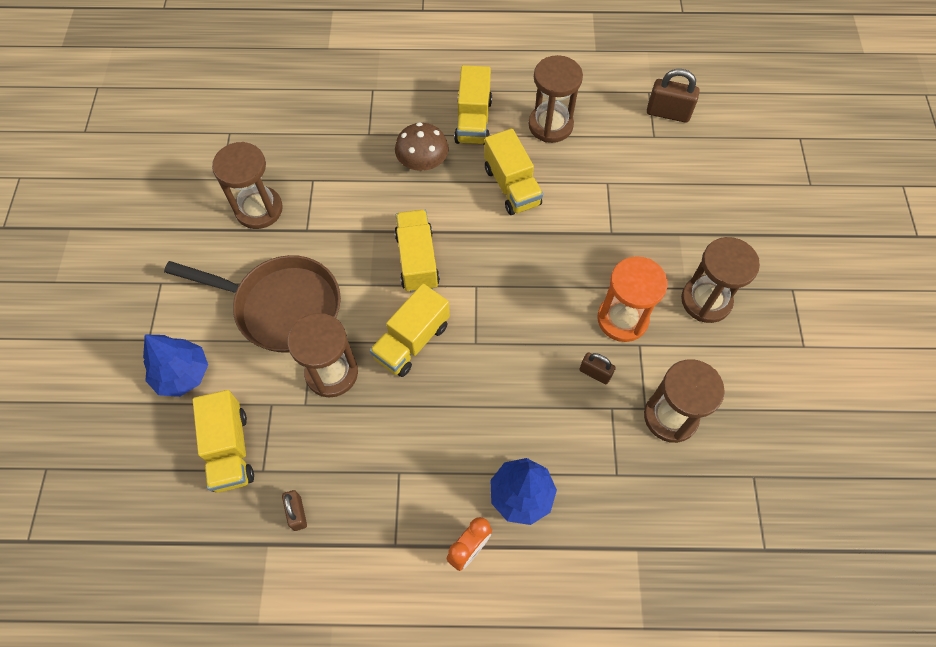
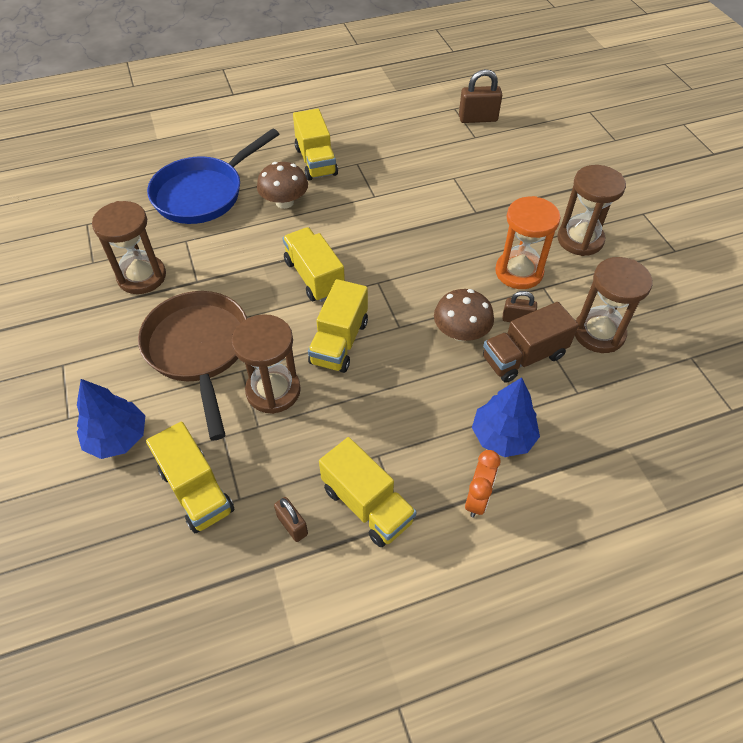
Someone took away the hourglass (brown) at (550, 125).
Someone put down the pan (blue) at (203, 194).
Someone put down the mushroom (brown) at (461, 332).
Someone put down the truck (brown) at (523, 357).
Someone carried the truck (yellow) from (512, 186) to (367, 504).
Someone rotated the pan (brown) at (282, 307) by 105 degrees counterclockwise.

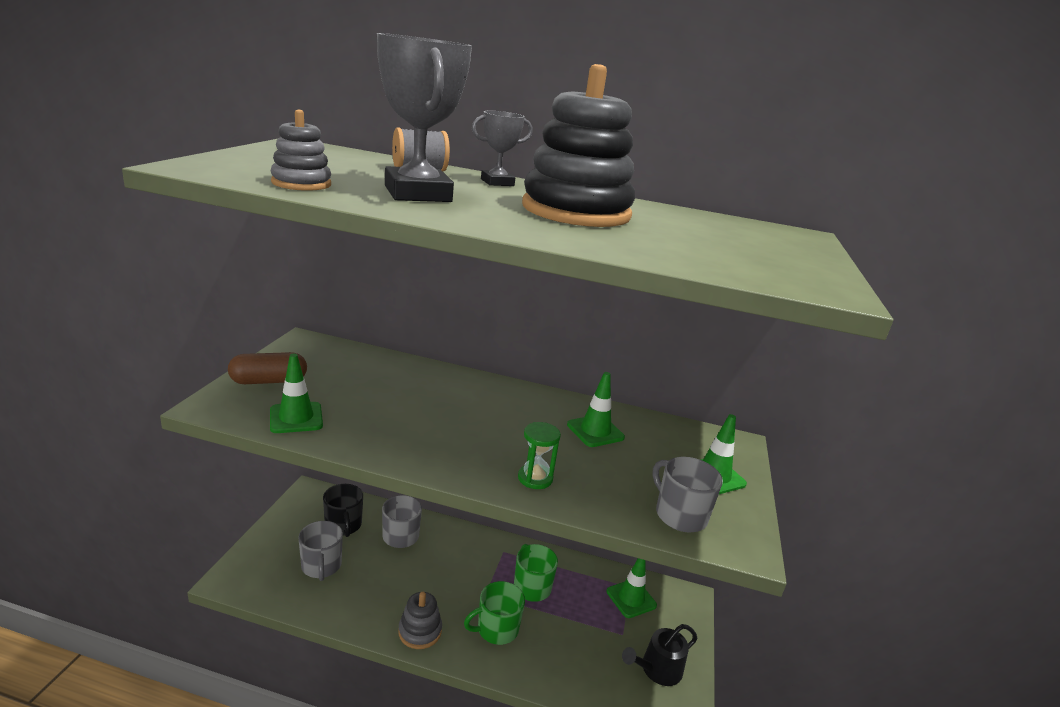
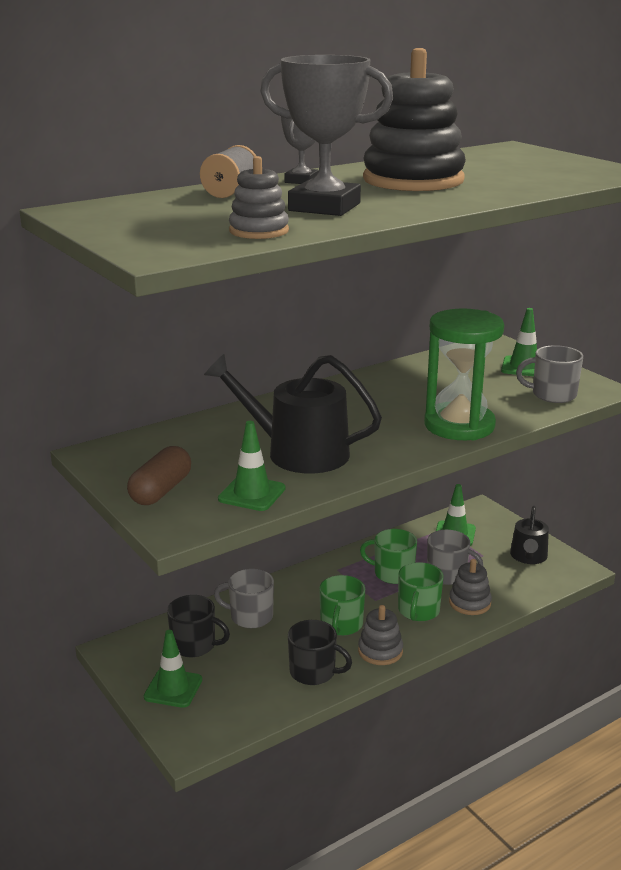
Someone put down the watering can (black) at (298, 452).
Someone put down the mug (black) at (313, 672).
Someone put down the mug (green) at (341, 625).
Someone put down the stacking toy (grey) at (469, 603).
Someone carried the mug (grey) from (321, 566) to (447, 575).
Someone carried the traffic cone (green) from (595, 431) to (173, 688).
Someone scaled the hourglass (green) at (535, 478) by 2.16.

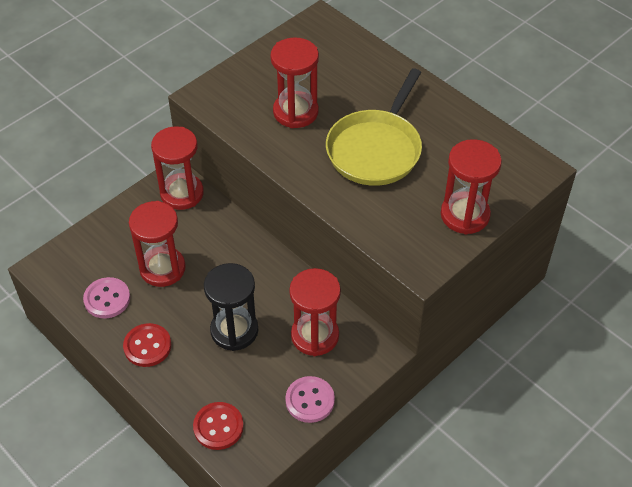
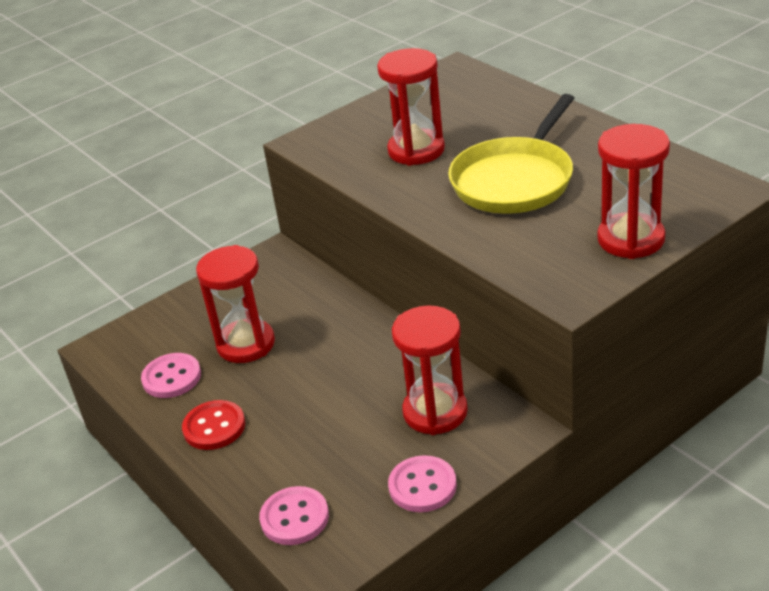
Someone took away the hourglass (red) at (182, 193).
Someone took away the hourglass (black) at (234, 330).
Someone repainted the button (red) at (218, 427), which became the button (pink) at (294, 518).

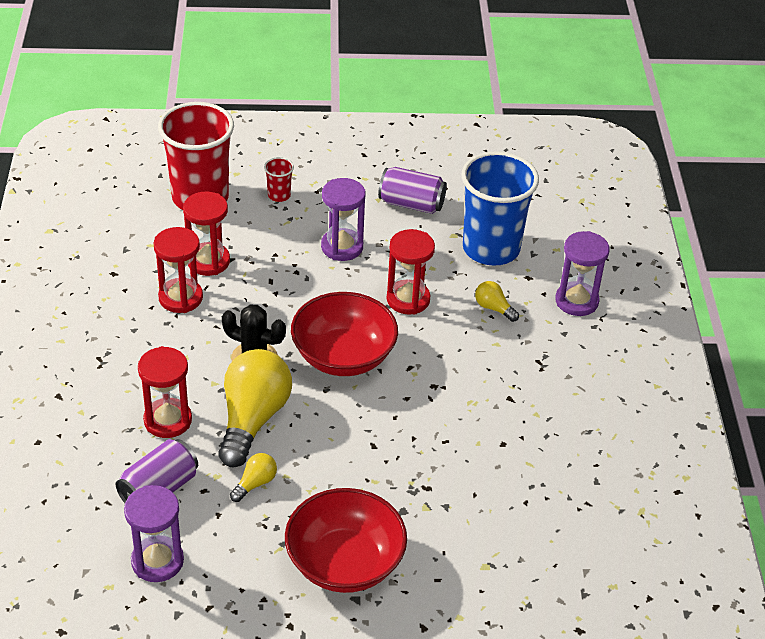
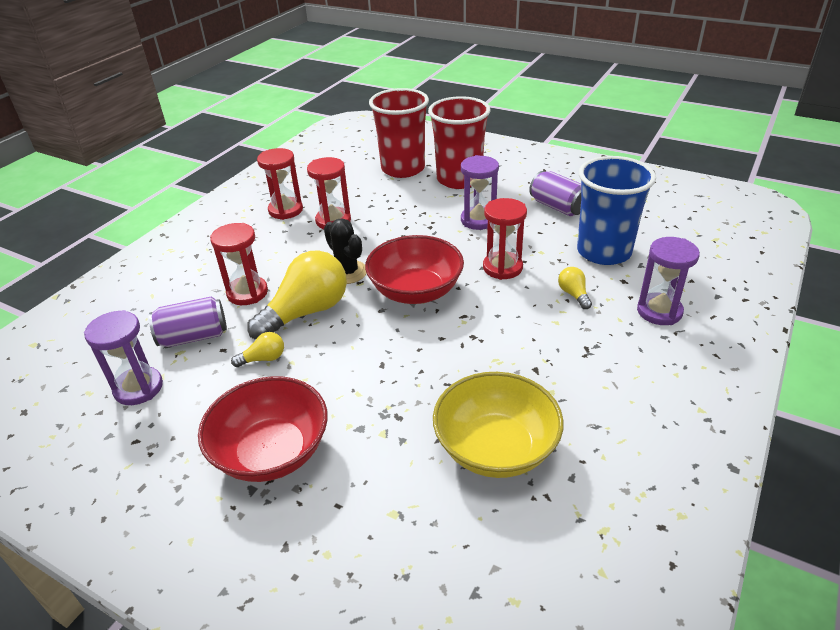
Someone put down the bowl (yellow) at (495, 448).
Someone carried the hourglass (red) from (208, 261) to (285, 210).
Someone scaled the cup (red) at (279, 195) by 2.46.

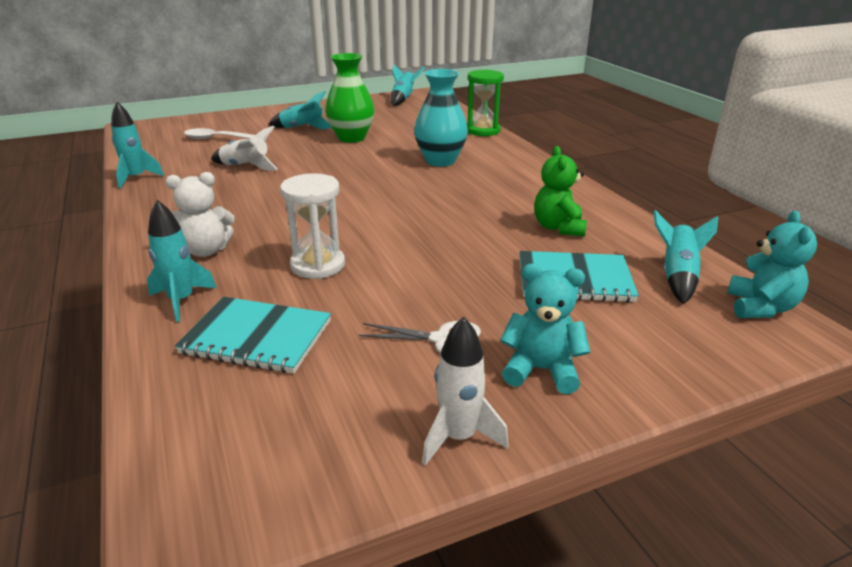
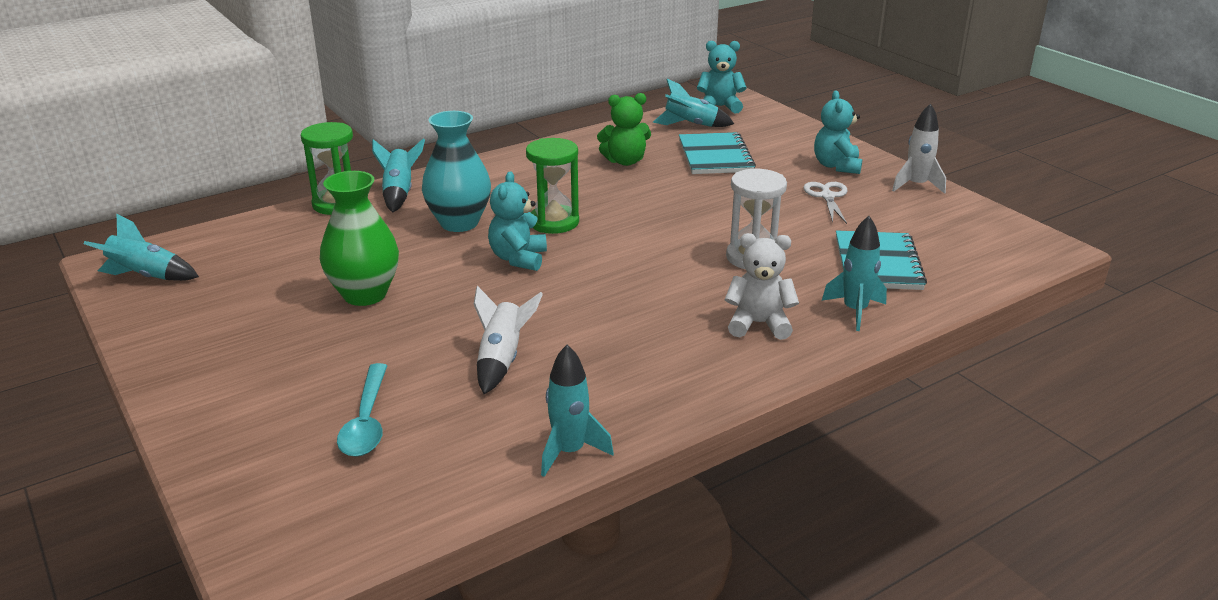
Someone put down the teddy bear (turquoise) at (518, 258).
Someone put down the hourglass (green) at (554, 222).
Someone carried the rocket (turquoise) from (302, 128) to (399, 193).
Someone repainted the spoon (white) at (219, 139), which became the spoon (turquoise) at (366, 422).
Someone rotated the teddy bear (white) at (206, 250) by 60 degrees counterclockwise.

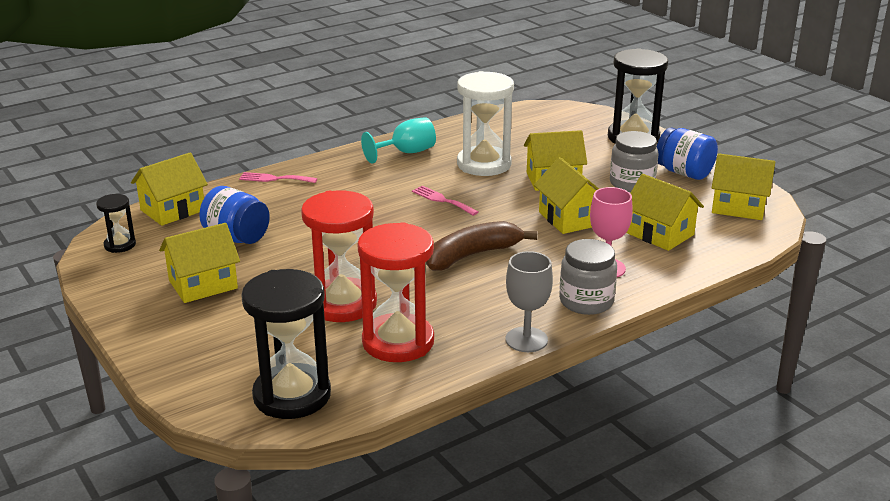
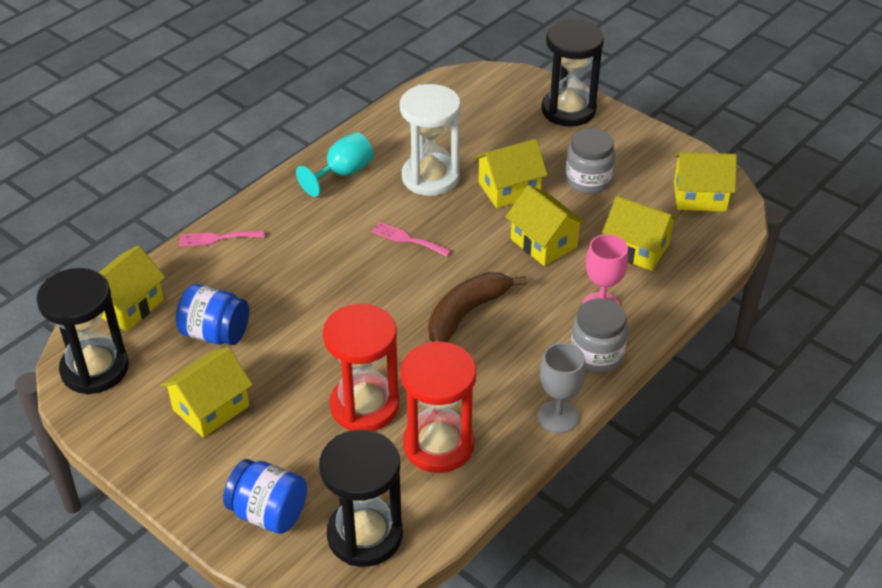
Someone carried the jar (blue) from (684, 173) to (268, 513).
Someone scaled the hourglass (black) at (120, 245) by 2.02.

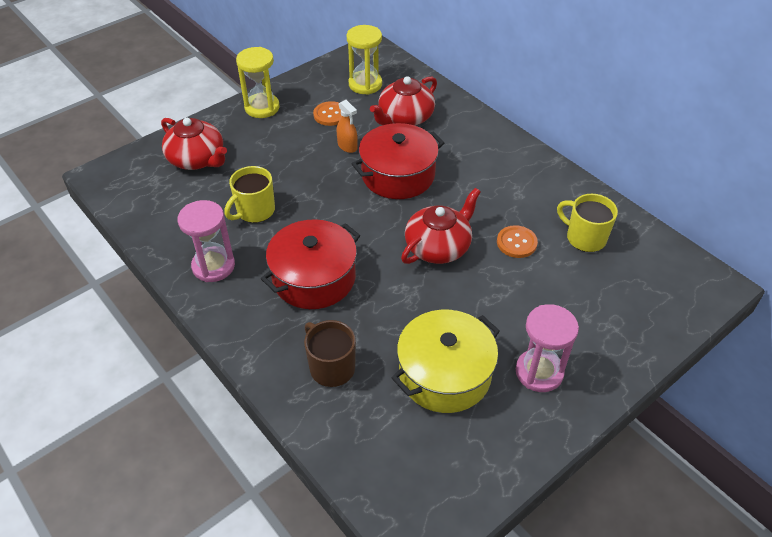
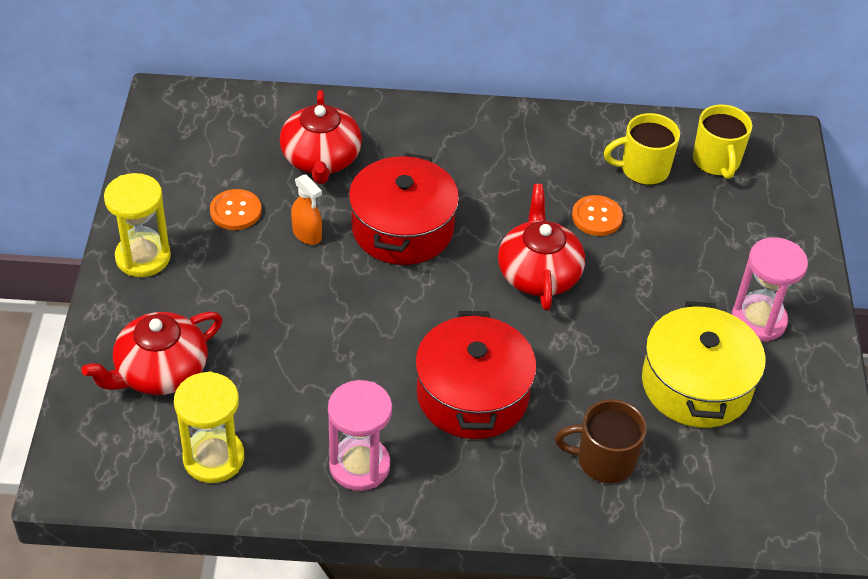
Someone carried the mug (yellow) from (254, 211) to (716, 162).
Someone carried the hourglass (yellow) from (365, 84) to (213, 458).
Someone rotated the teapot (red) at (197, 159) by 150 degrees clockwise.
Someone rotated the spray bottle (orange) at (347, 146) by 45 degrees clockwise.

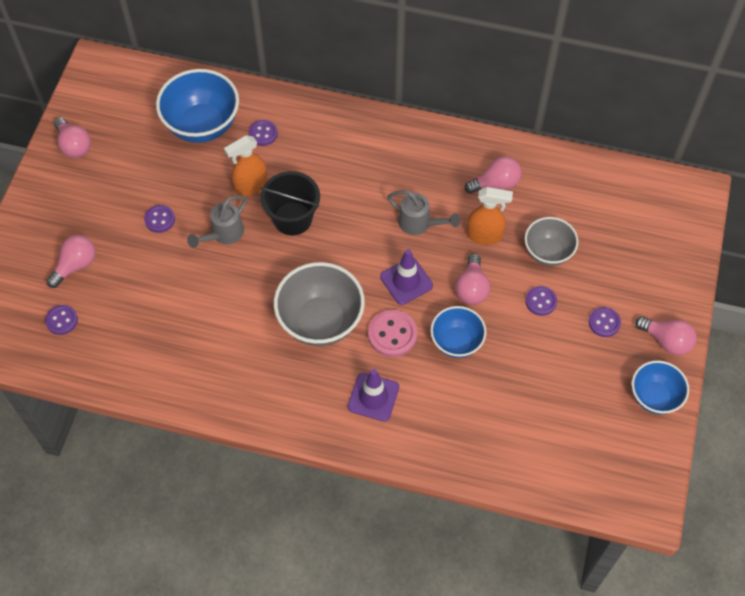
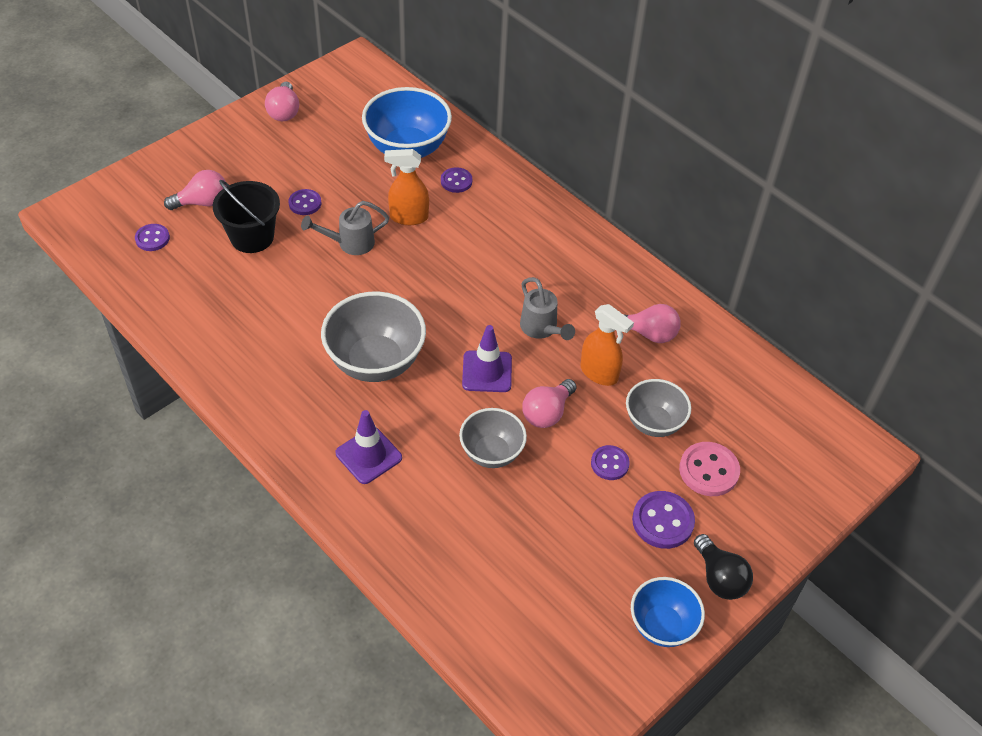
Someone carried the bucket (black) from (292, 218) to (252, 237).
Someone carried the button (pink) from (392, 334) to (708, 470).
Someone repainted the bowl (blue) at (456, 342), which became the bowl (grey) at (491, 453).
Someone repainted the light bulb (pink) at (666, 341), which became the light bulb (black) at (719, 578).
Someone scaled the button (purple) at (604, 322) by 1.56.

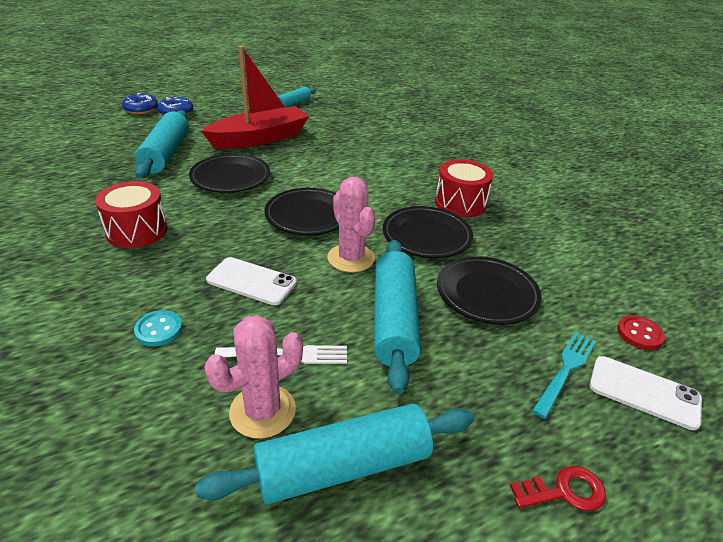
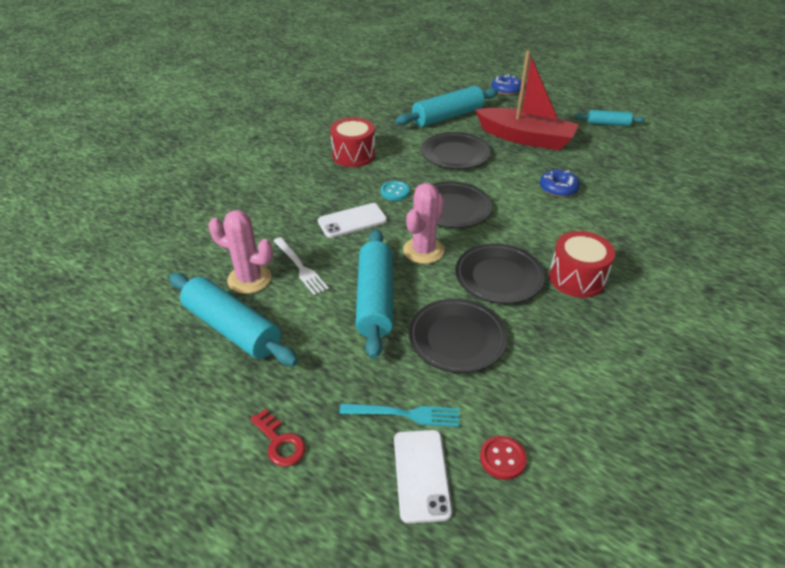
Someone carried the donut (blue) from (141, 110) to (558, 189).
Someone carried the button (turquoise) from (159, 329) to (395, 192).
Someone rotated the phone (white) at (251, 281) by 75 degrees clockwise.
Someone rotated the rolling pin (turquoise) at (394, 320) by 60 degrees counterclockwise.

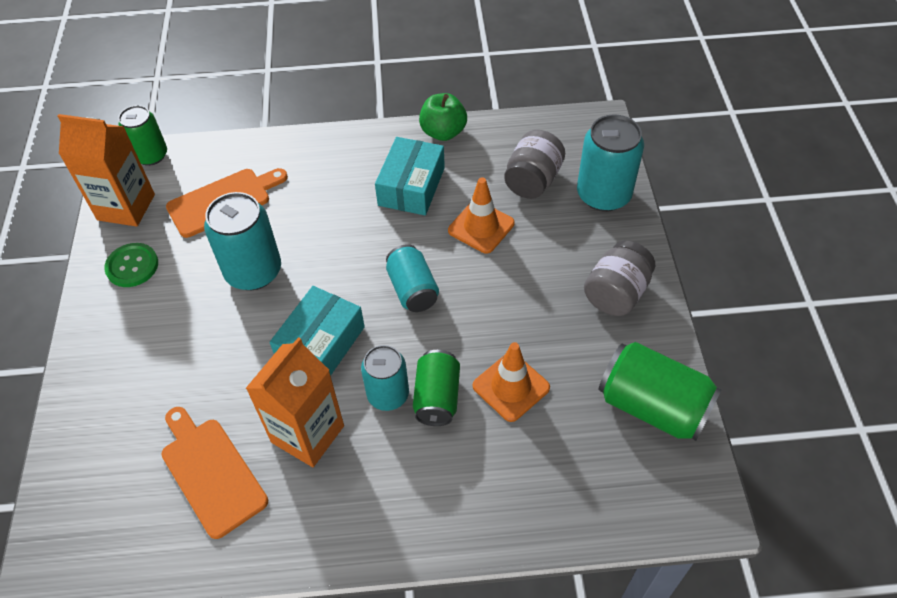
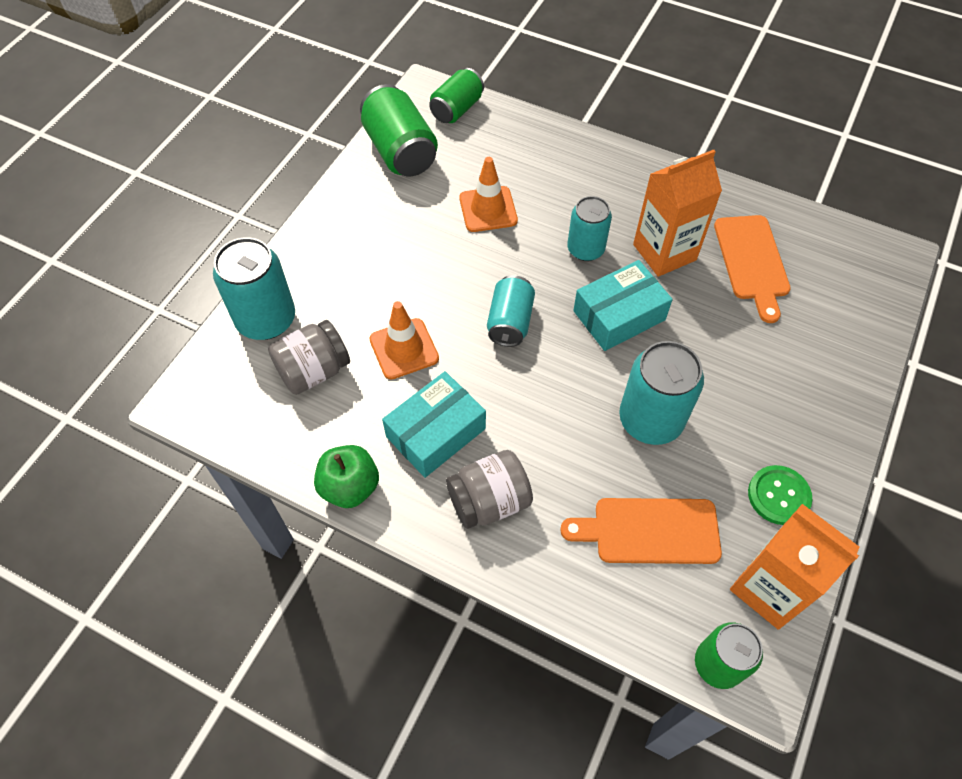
Someone carried the can (green) from (437, 397) to (457, 109).
Someone carried the jar (grey) from (616, 293) to (489, 501).

